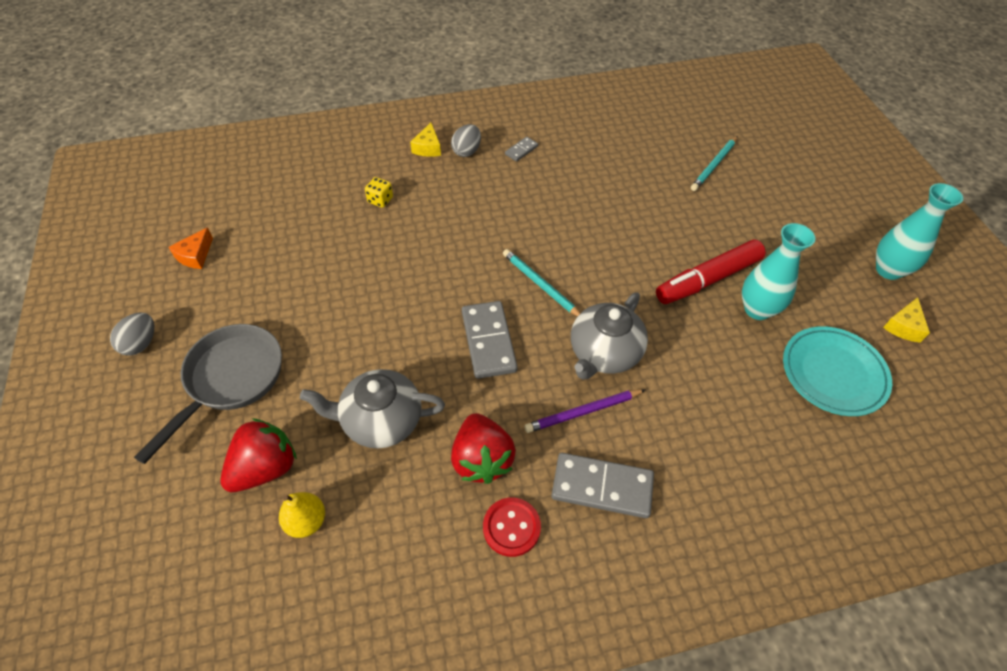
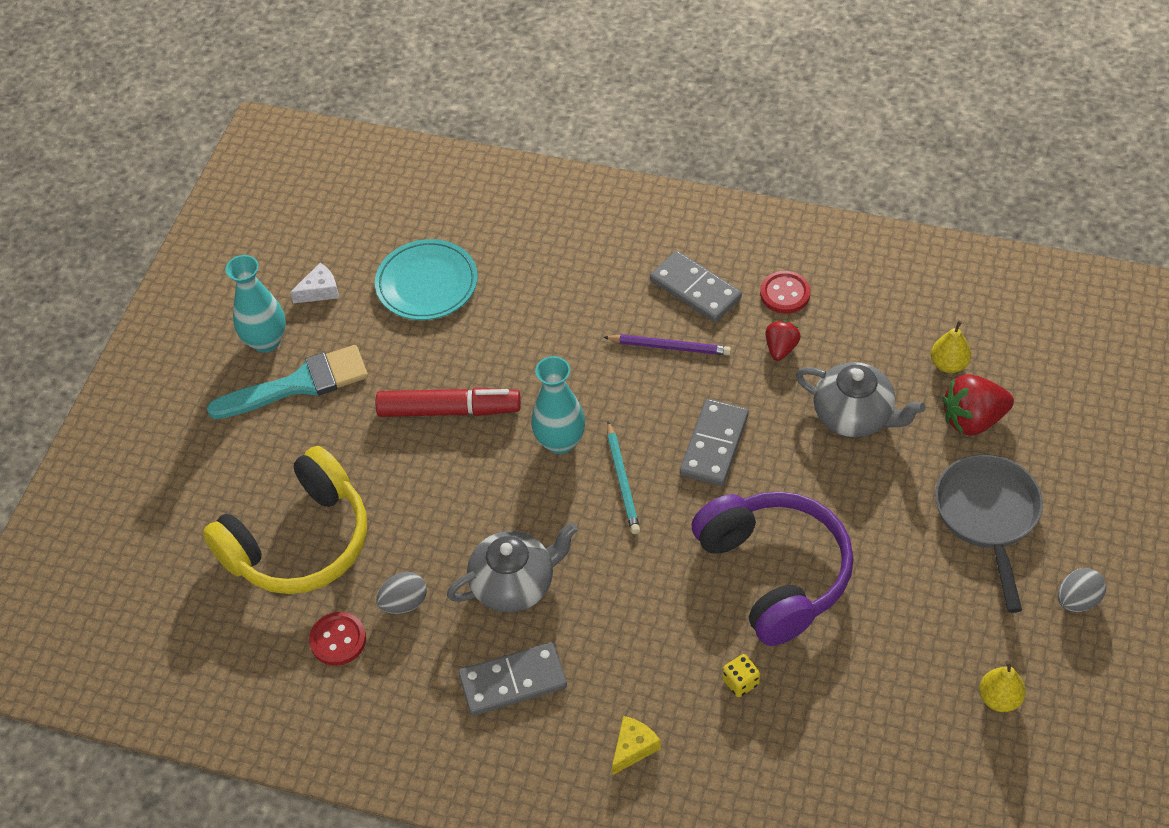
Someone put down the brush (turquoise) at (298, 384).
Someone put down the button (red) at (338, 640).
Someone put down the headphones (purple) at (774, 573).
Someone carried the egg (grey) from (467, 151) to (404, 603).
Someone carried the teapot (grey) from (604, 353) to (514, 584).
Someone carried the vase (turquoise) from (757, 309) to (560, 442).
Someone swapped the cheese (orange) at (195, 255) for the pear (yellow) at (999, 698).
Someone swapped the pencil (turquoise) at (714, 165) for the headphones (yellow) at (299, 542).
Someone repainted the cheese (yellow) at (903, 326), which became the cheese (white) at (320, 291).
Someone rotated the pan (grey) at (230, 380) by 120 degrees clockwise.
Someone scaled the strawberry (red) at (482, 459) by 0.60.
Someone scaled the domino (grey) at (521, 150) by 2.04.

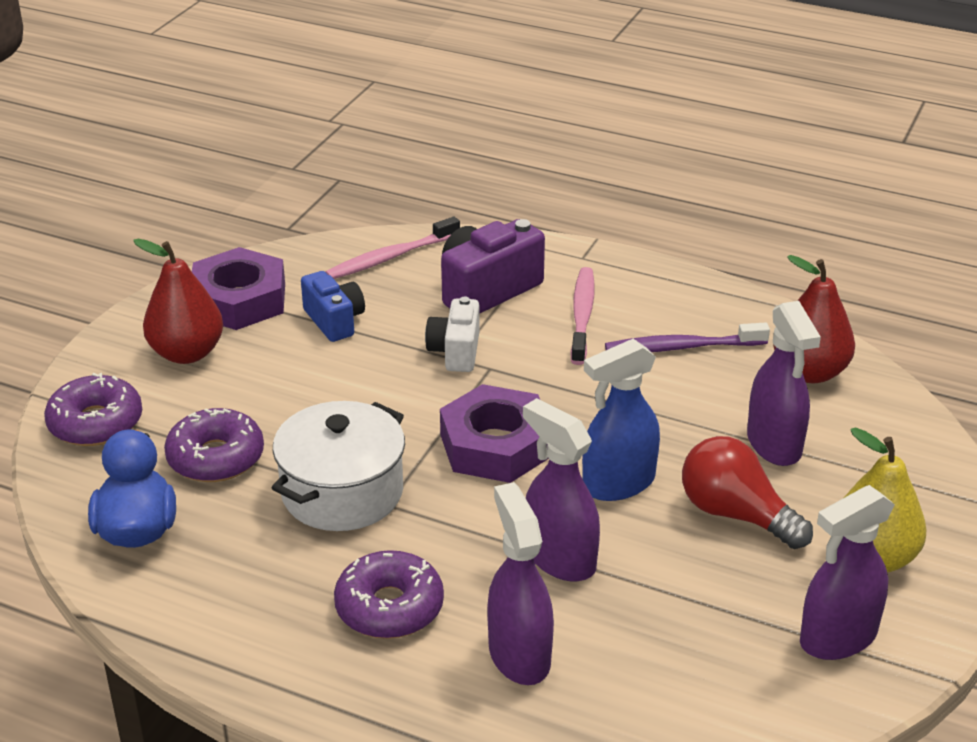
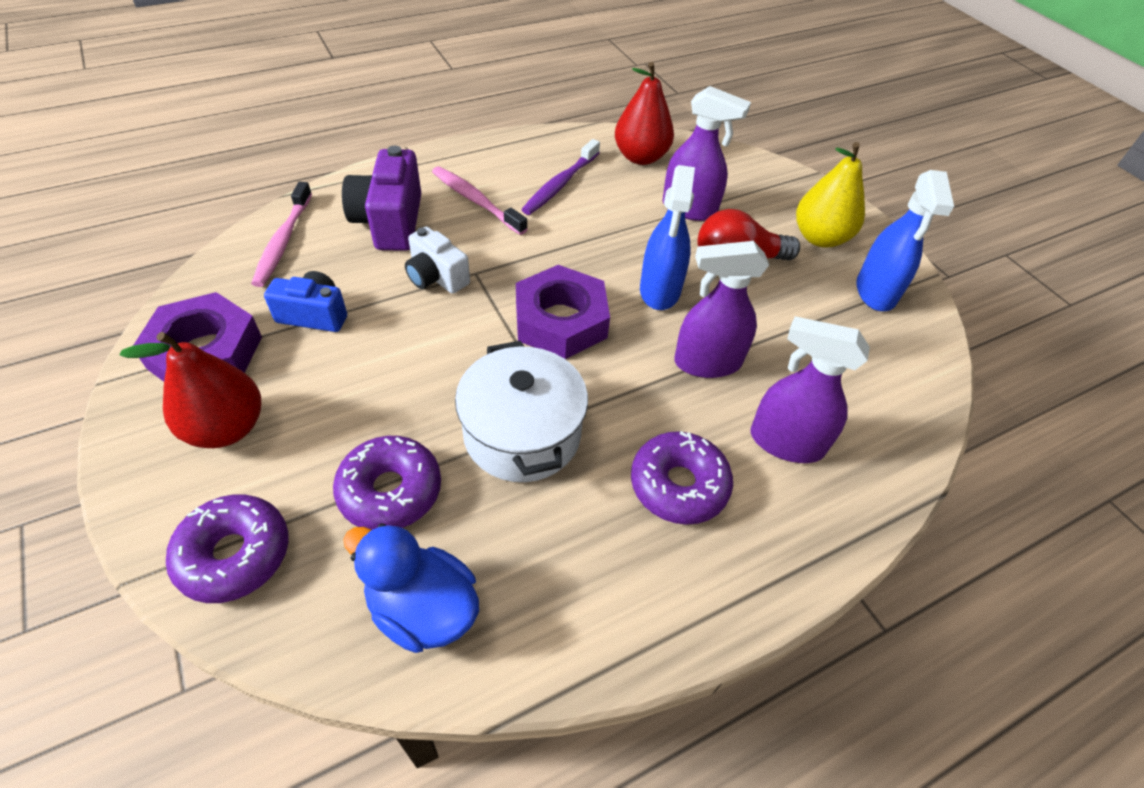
Someone repainted the spray bottle (purple) at (837, 638), which became the spray bottle (blue) at (875, 292).

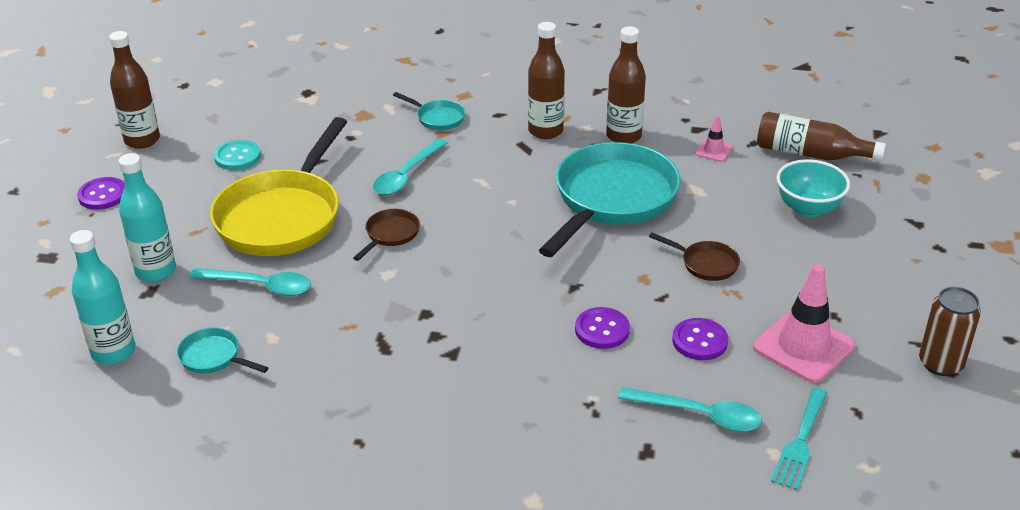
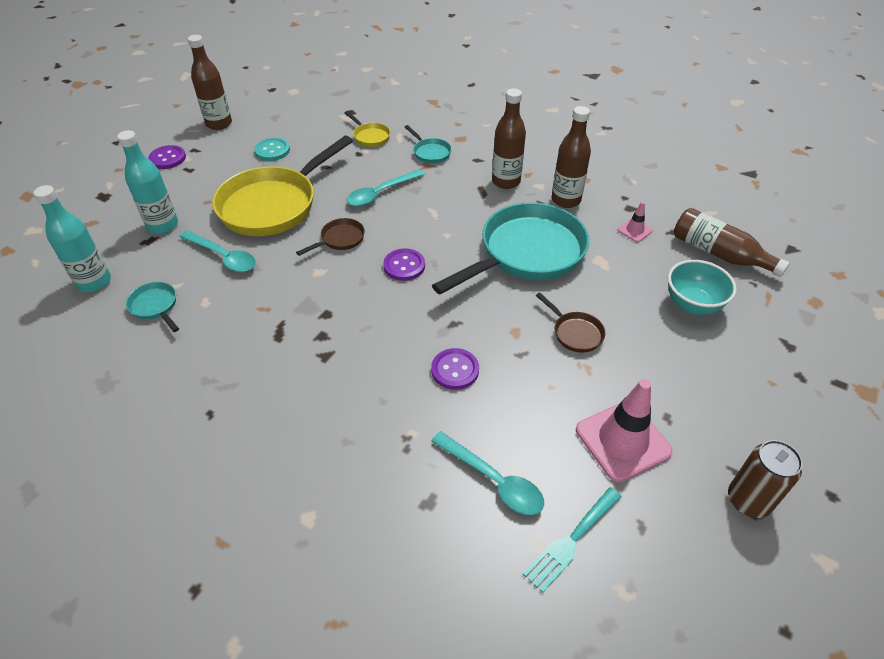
Someone put down the pan (yellow) at (370, 136).
Someone carried the button (purple) from (699, 341) to (404, 266).

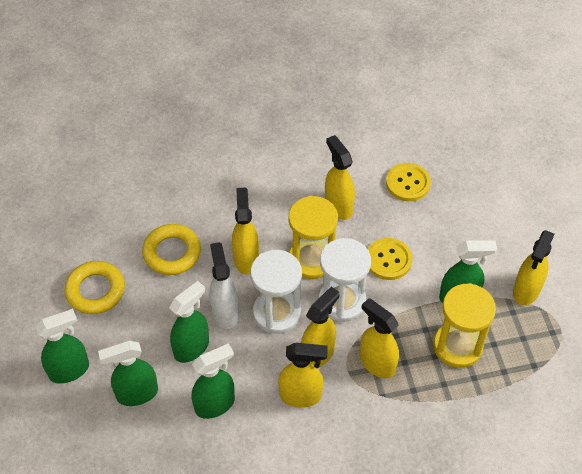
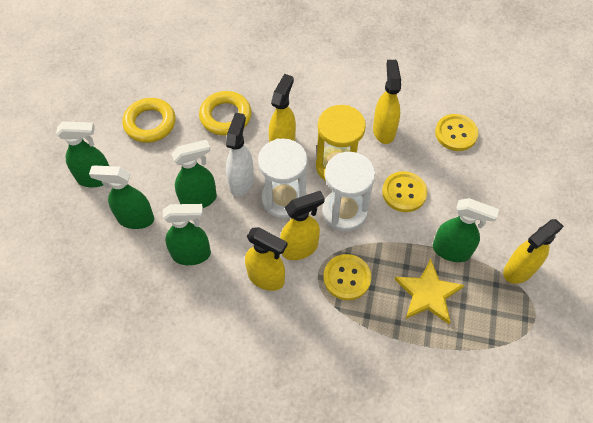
Someone swapped the spray bottle (yellow) at (377, 363) for the button (yellow) at (347, 278).
Someone swapped the hourglass (yellow) at (457, 346) for the star (yellow) at (428, 293).

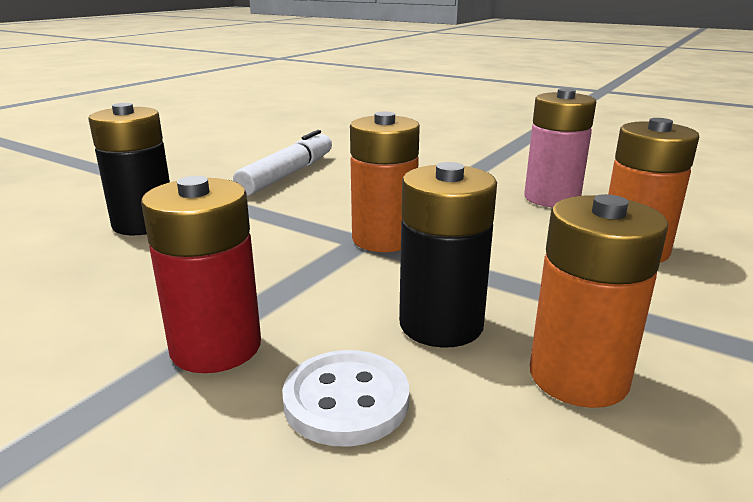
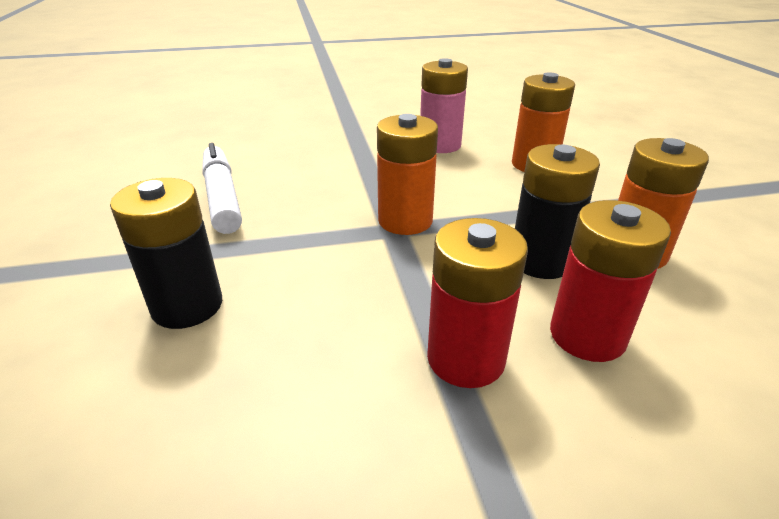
Someone swapped the button (white) at (346, 400) for the battery (red) at (587, 335).

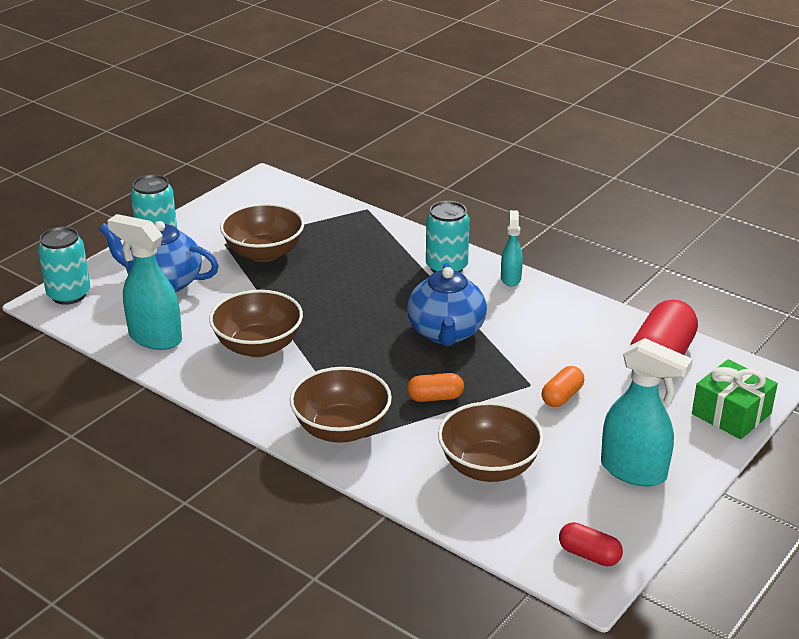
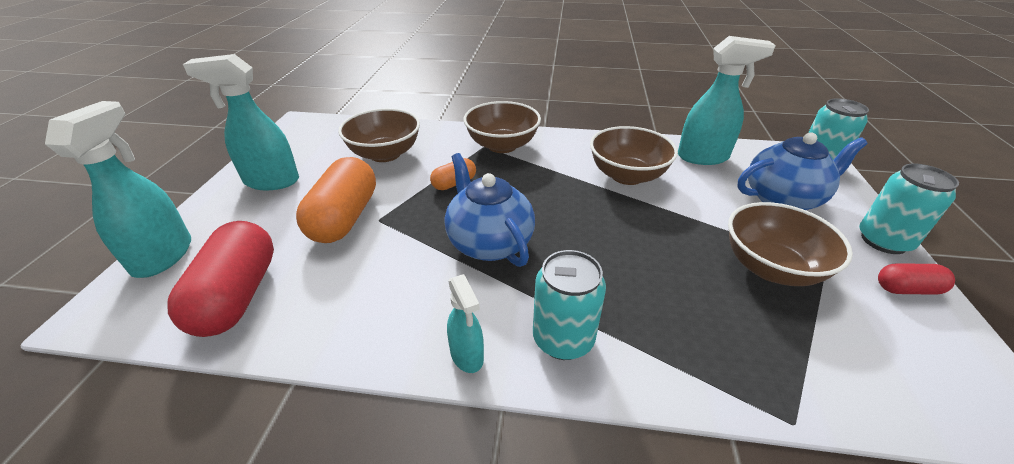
Someone carried the capsule (red) from (589, 555) to (907, 289).
Someone swapped the gift (green) at (731, 414) for the spray bottle (turquoise) at (164, 256).
Someone scaled the capsule (orange) at (562, 396) by 1.97.

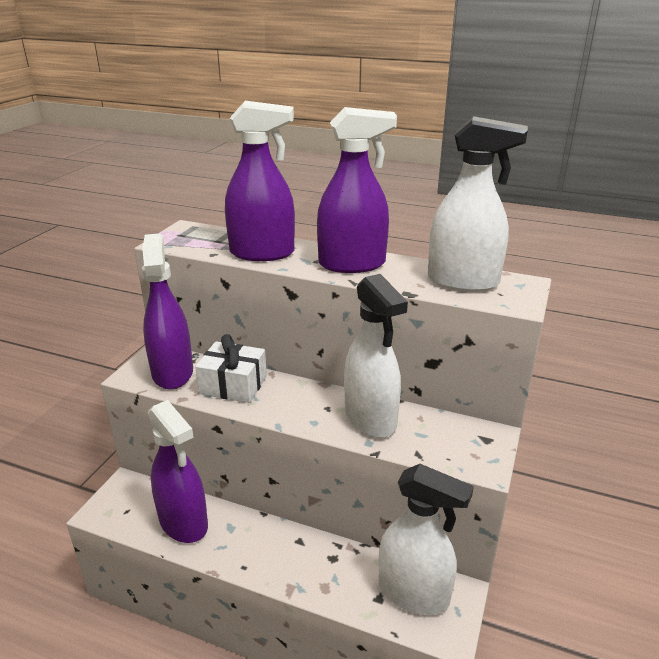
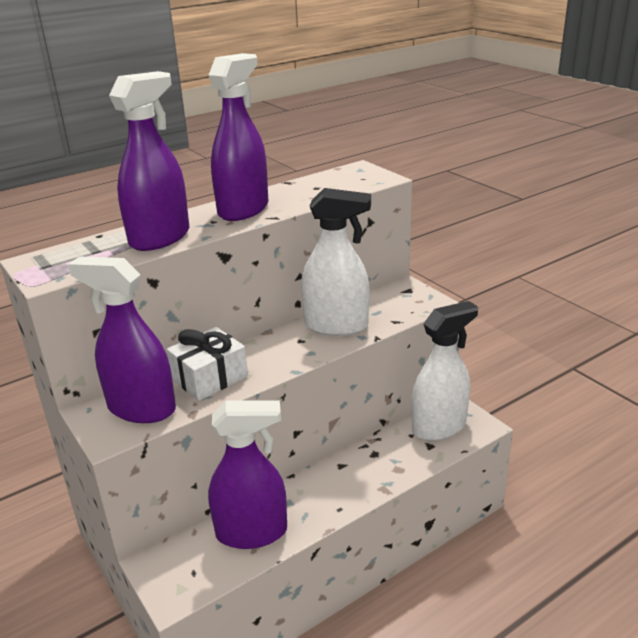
Someone took away the spray bottle (white) at (463, 282).

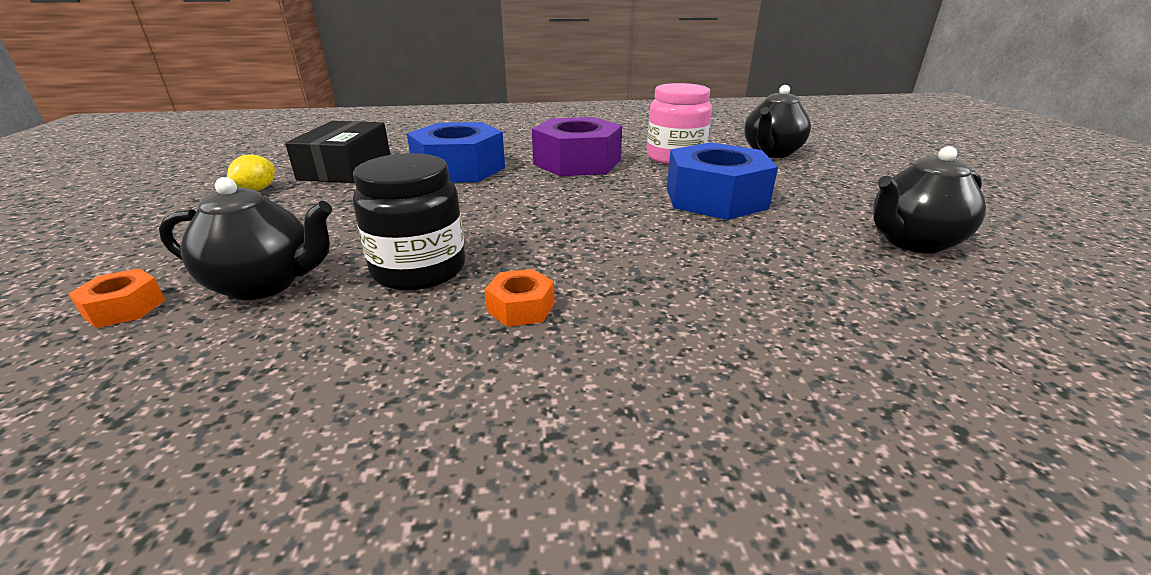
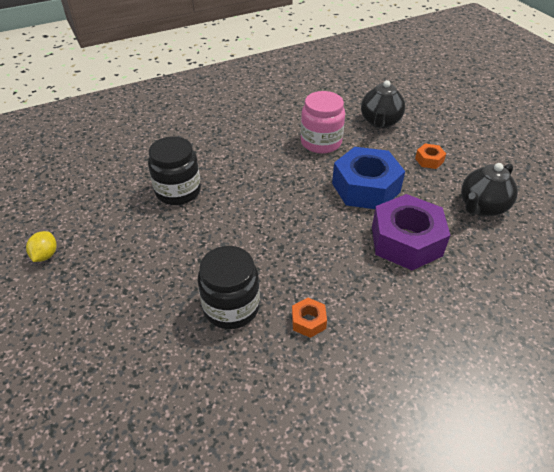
Someone took away the teapot (black) at (265, 284).
Someone took away the box (black) at (346, 168).
Someone carried the nut (orange) from (124, 308) to (429, 160).
Someone carried the nut (purple) from (577, 162) to (406, 241).
Someone swapped the nut (blue) at (459, 168) for the jar (black) at (178, 191).

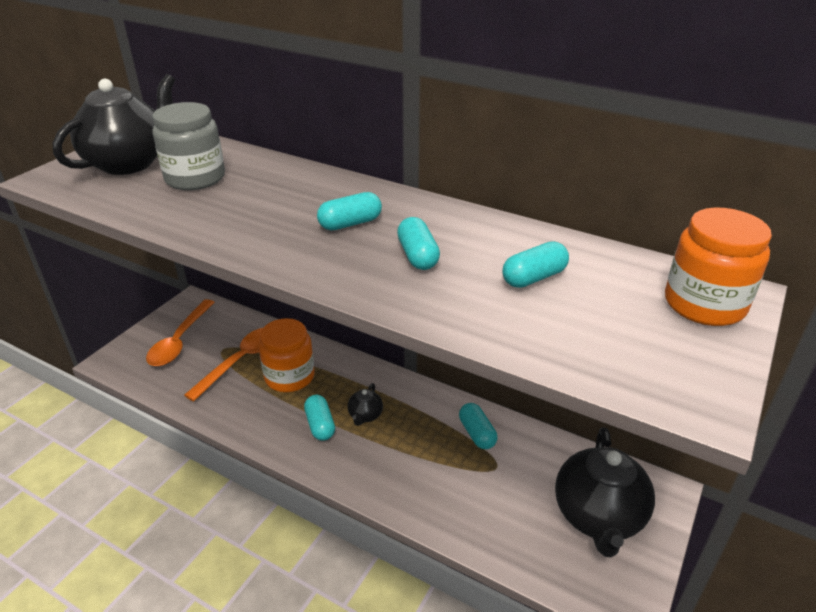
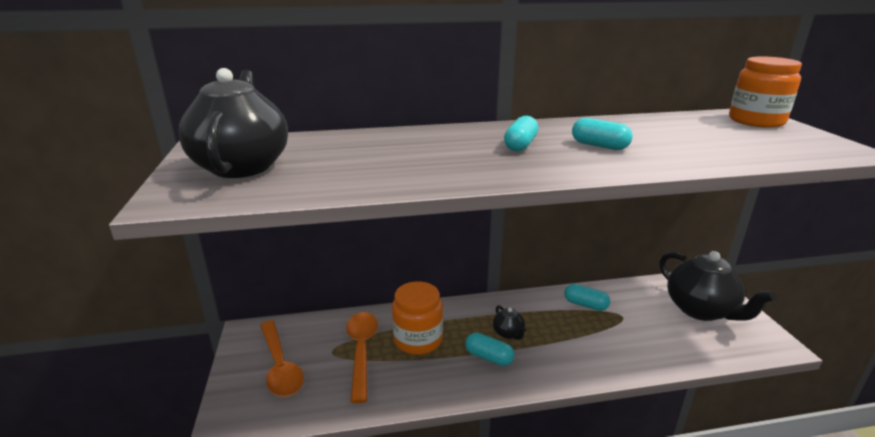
Someone took away the jar (grey) at (195, 178).
Someone took away the capsule (turquoise) at (534, 278).

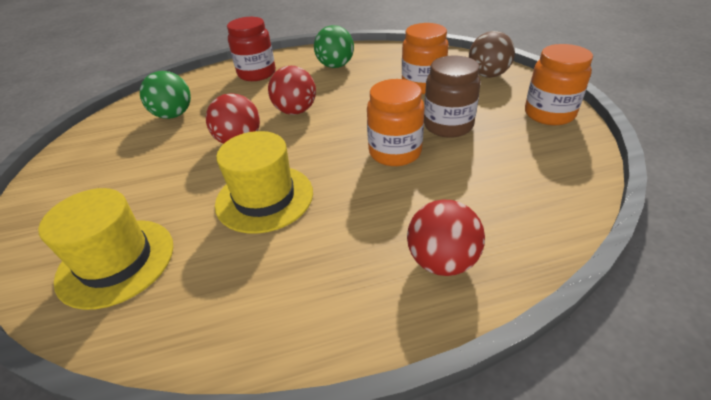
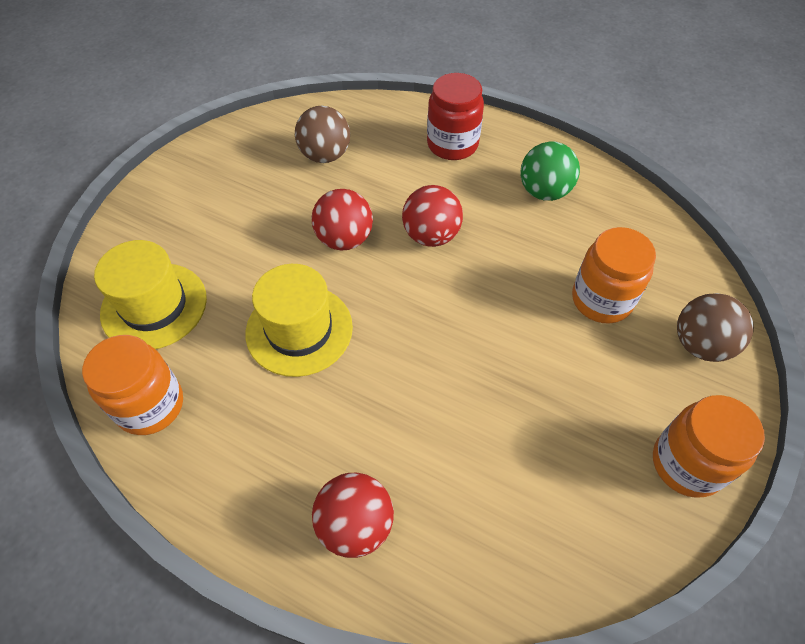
Someone took away the jar (brown) at (448, 125).
Someone carried the jar (orange) from (395, 152) to (150, 405).
Someone repainted the ball (green) at (173, 115), which became the ball (brown) at (325, 155).

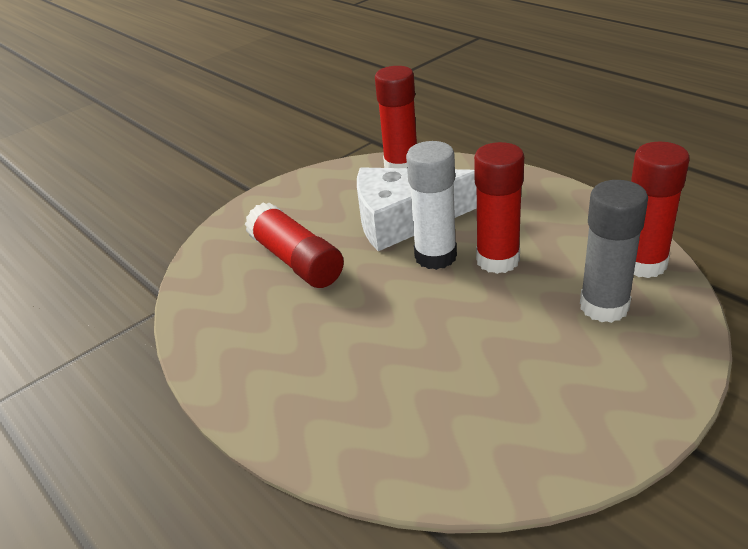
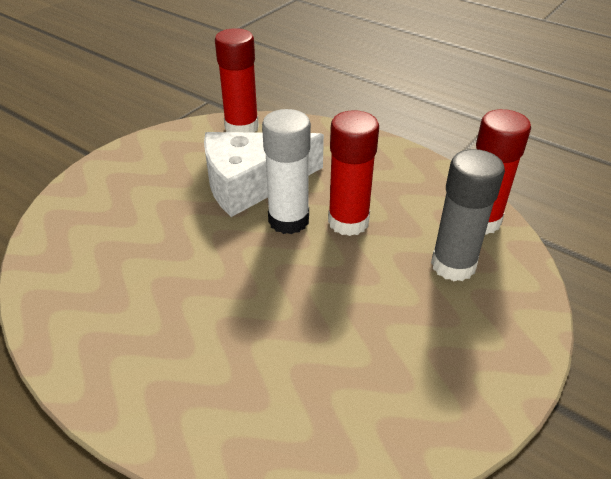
Someone took away the glue stick (red) at (296, 260).

